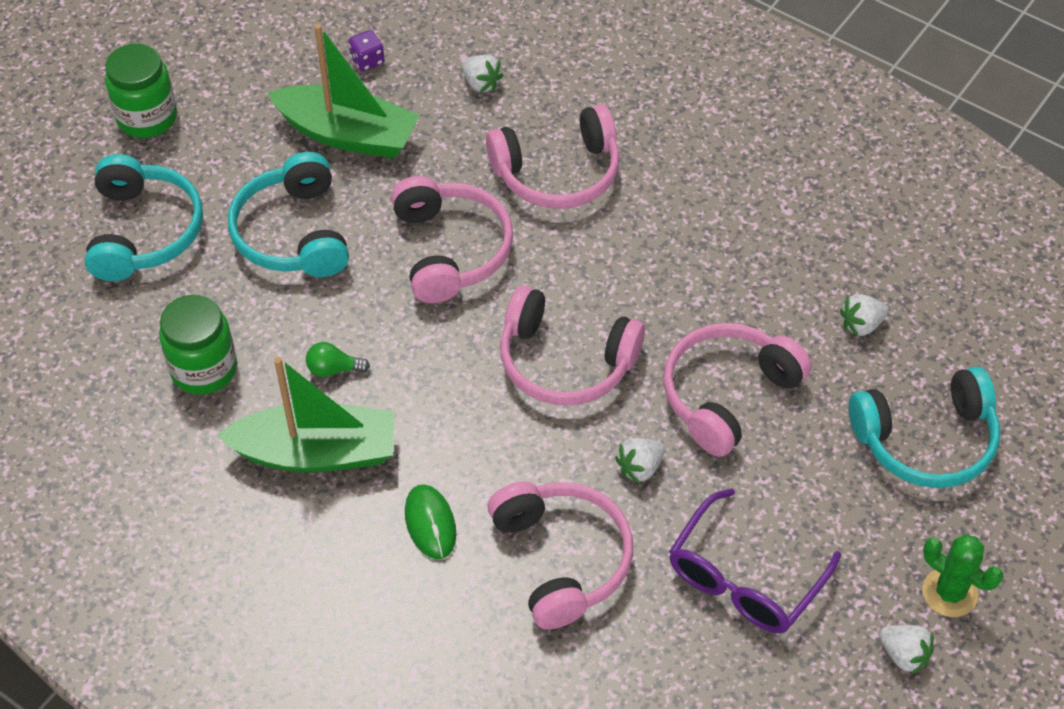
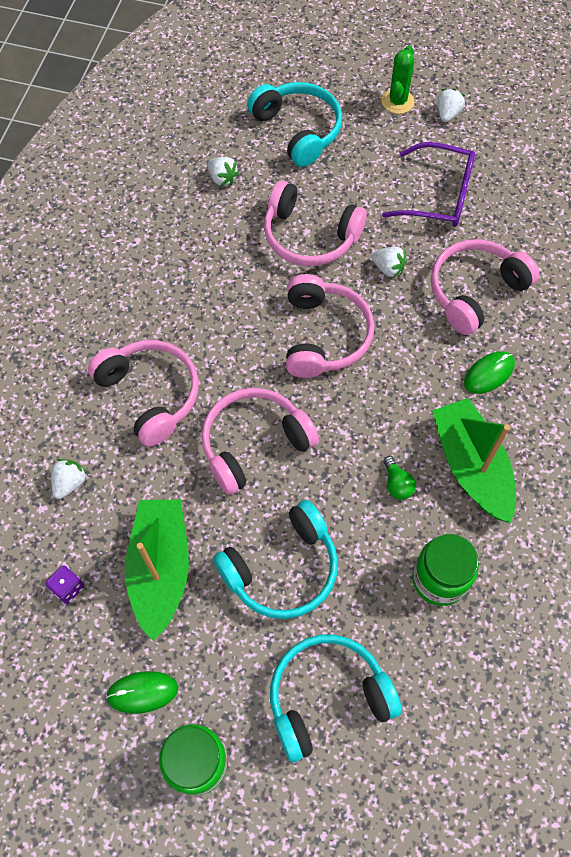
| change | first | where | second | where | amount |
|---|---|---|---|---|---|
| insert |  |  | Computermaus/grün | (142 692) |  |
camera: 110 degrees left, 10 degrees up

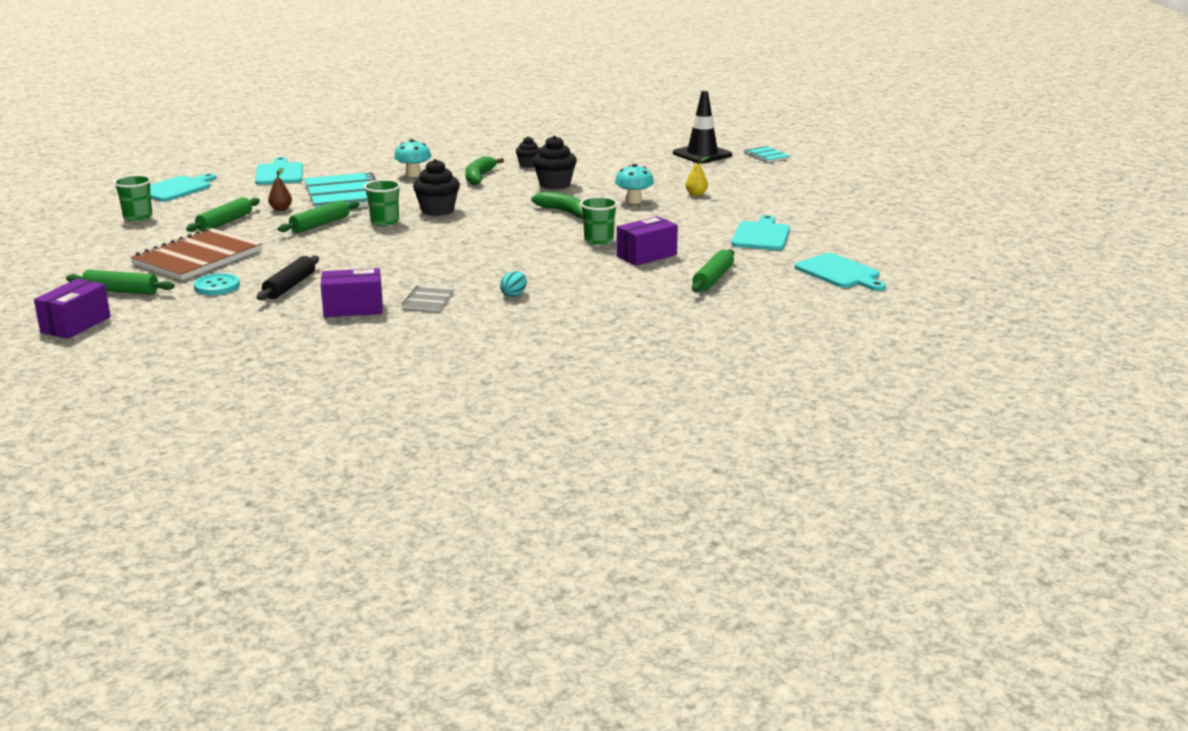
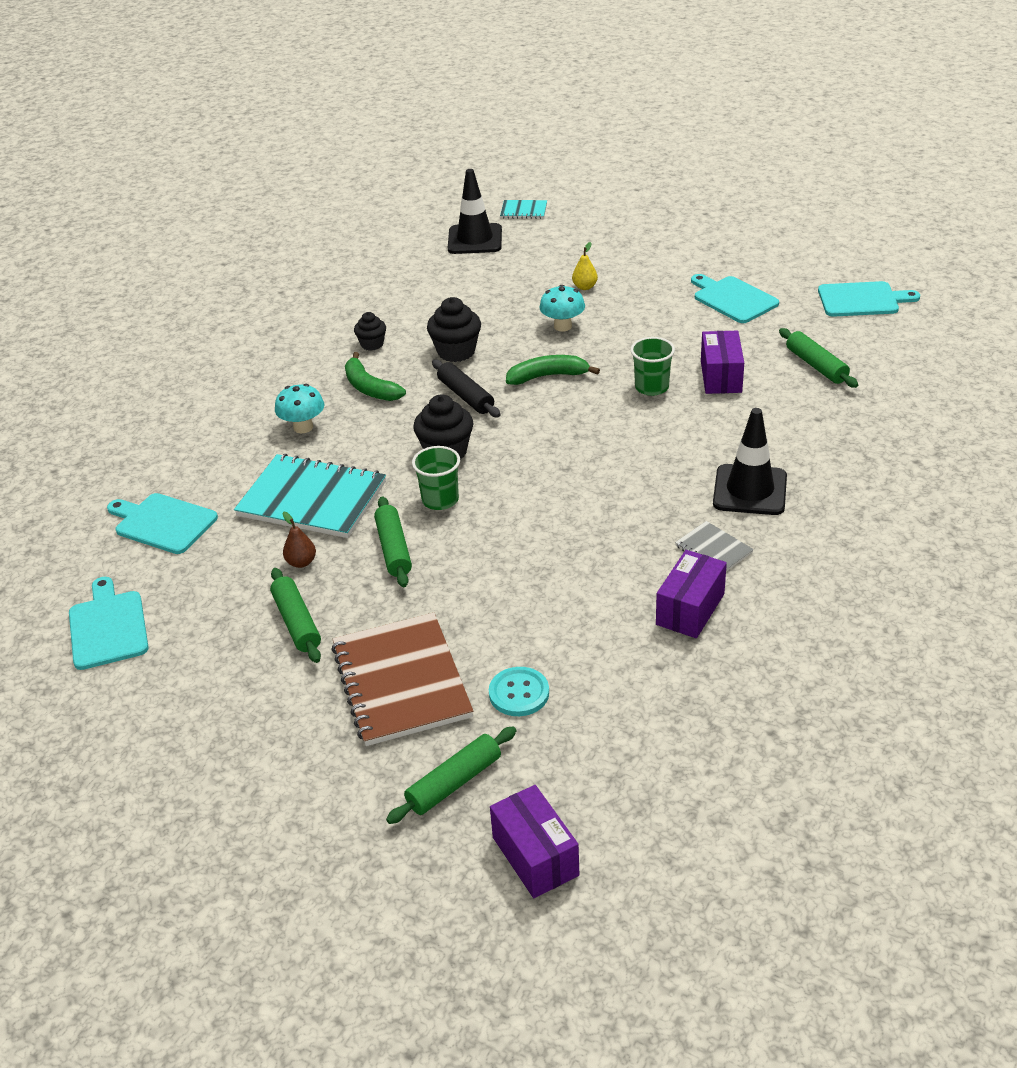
| change | first | where | second | where | amount |
|---|---|---|---|---|---|
| delete | Becher/grün | (138 217) |  |  |  |
| move | Nudelholz/schwarz | (290 286) |  | (466 396) |  |
| replace | Ei/türkis | (514 295) | Leitkegel/schwarz | (750 490) |  |
camera: 50 degrees left, 15 degrees up

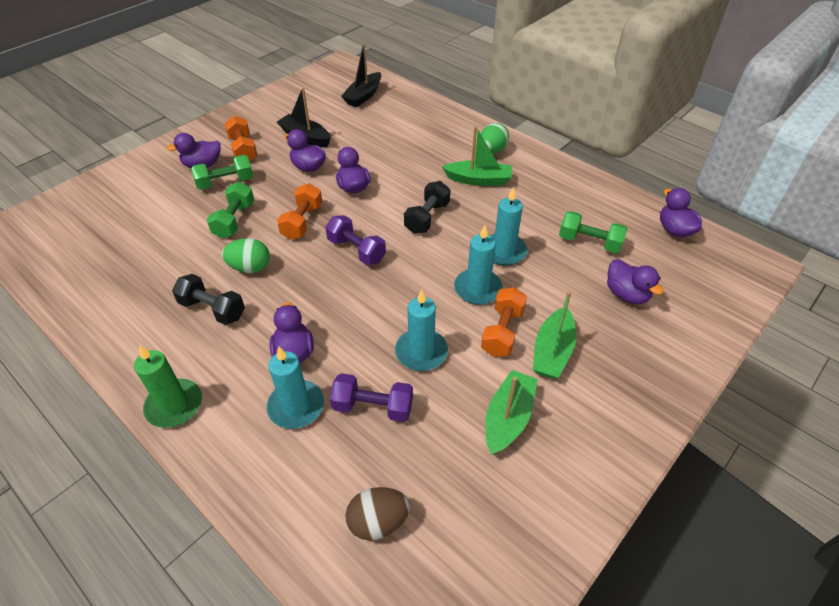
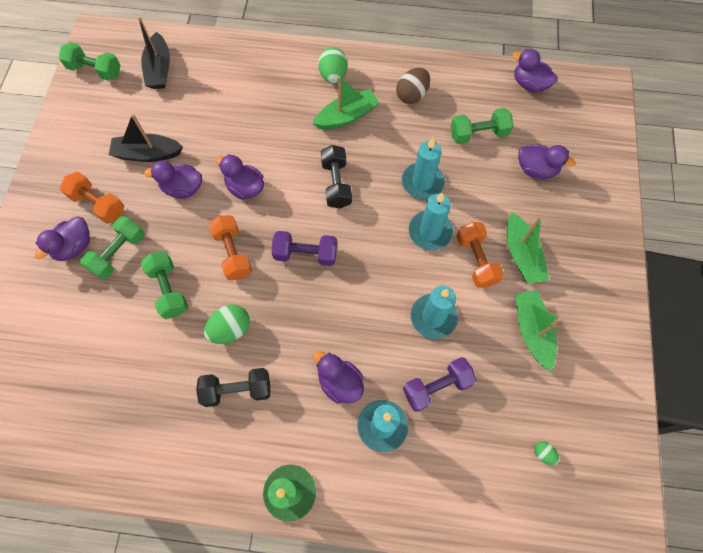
| change | first | where | second | where | amount |
|---|---|---|---|---|---|
| move | Ei/braun | (378 522) |  | (412 95) |  |
| insert |  |  | Hantel/grün | (95 70) |  |
| insert |  |  | Ei/grün | (543 453) |  |
camera: 35 degrees left, 20 degrees up

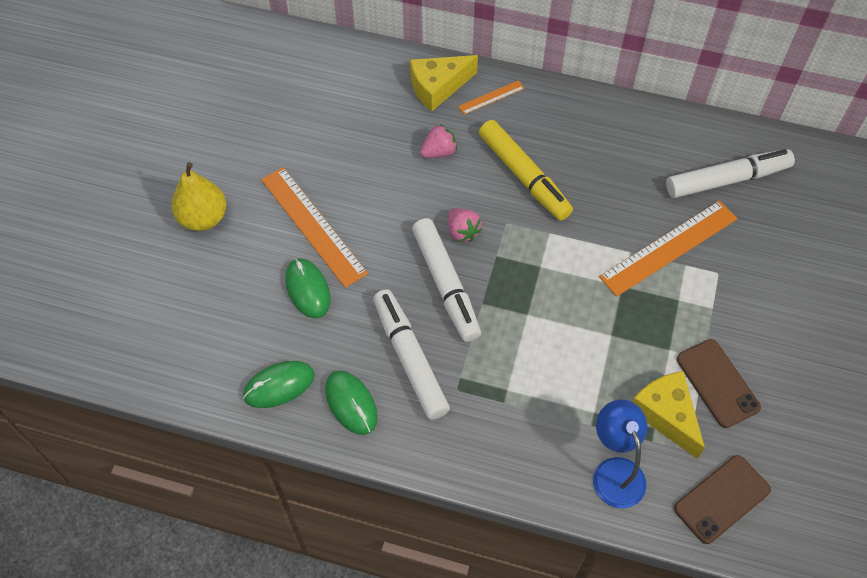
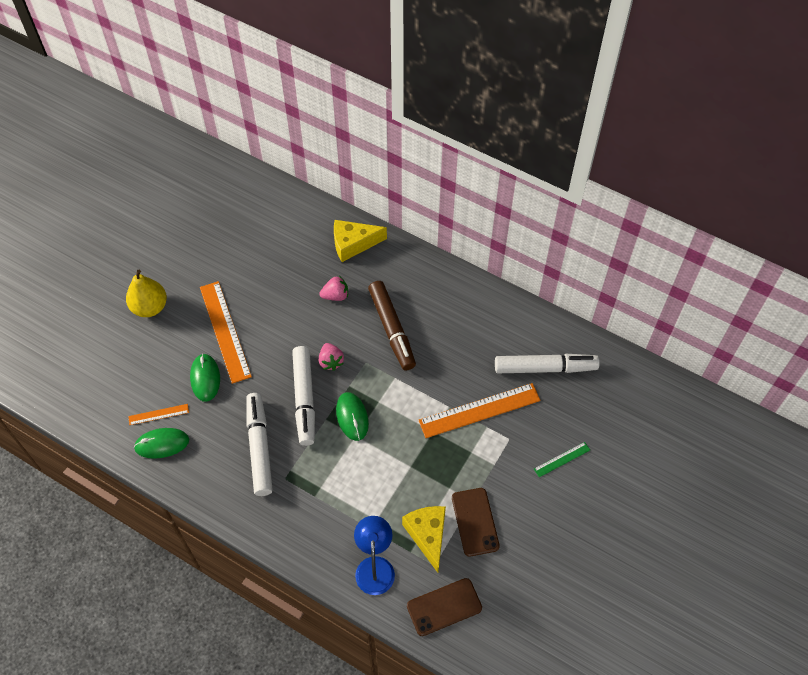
| change | first | where | second | where | amount |
|---|---|---|---|---|---|
| move | Computermaus/grün | (351 403) |  | (352 417) |  |
| move | Lineal/orange | (491 97) |  | (158 414) |  |
| recolor | Filzstift/gelb | (524 176) | Filzstift/braun | (392 329) |  |
| insert |  |  | Lineal/grün | (562 459) |  |
camera: 15 degrees right, 0 degrees up

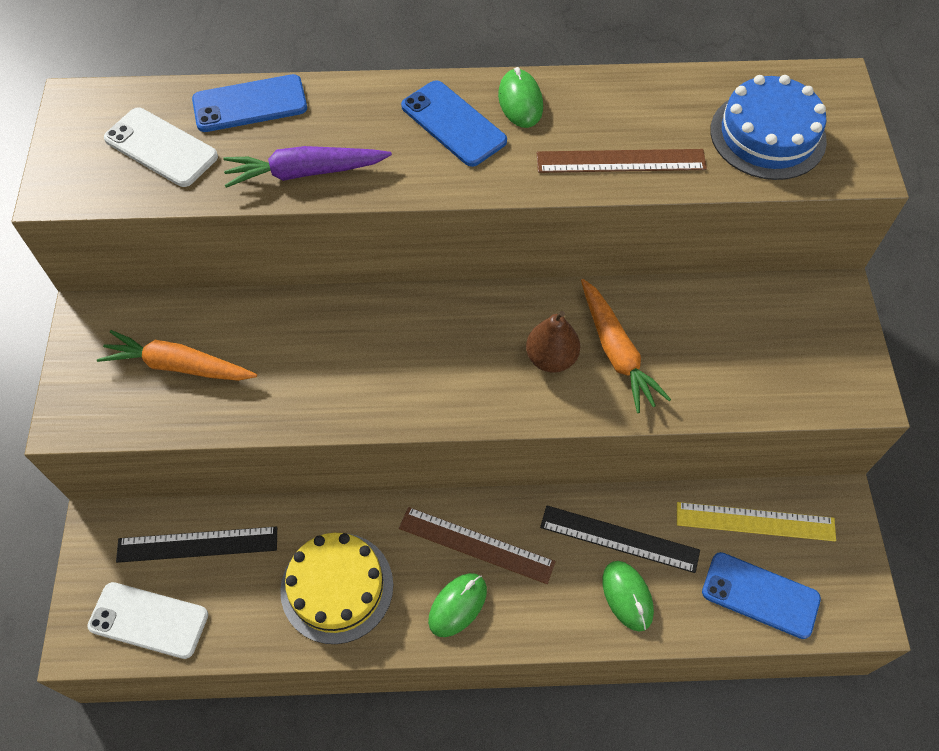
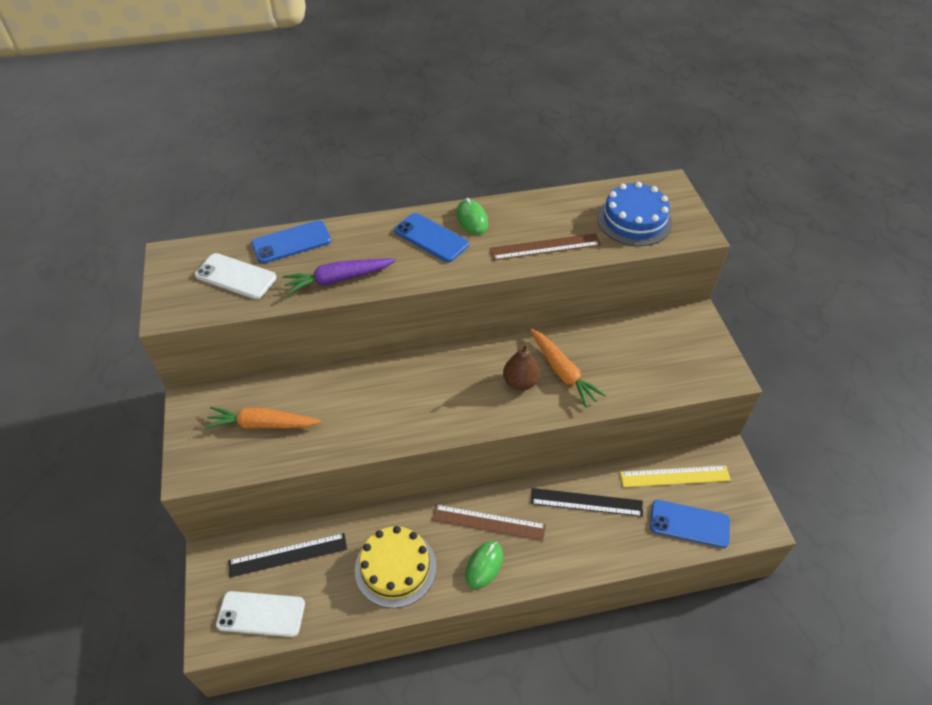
| change | first | where | second | where | amount |
|---|---|---|---|---|---|
| delete | Computermaus/grün | (627 596) |  |  |  |
camera: 10 degrees left, 10 degrees down

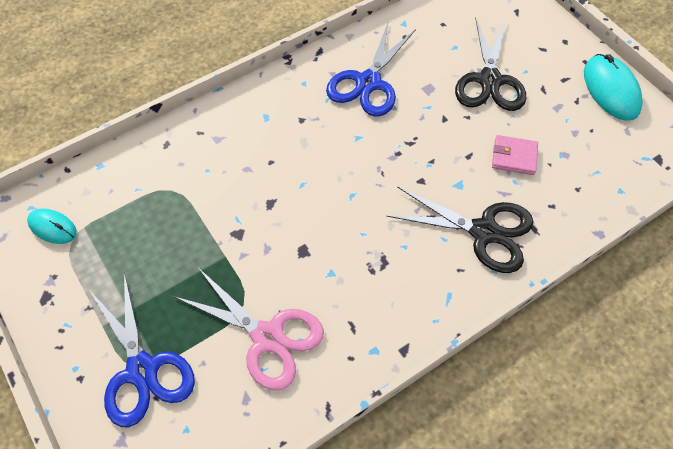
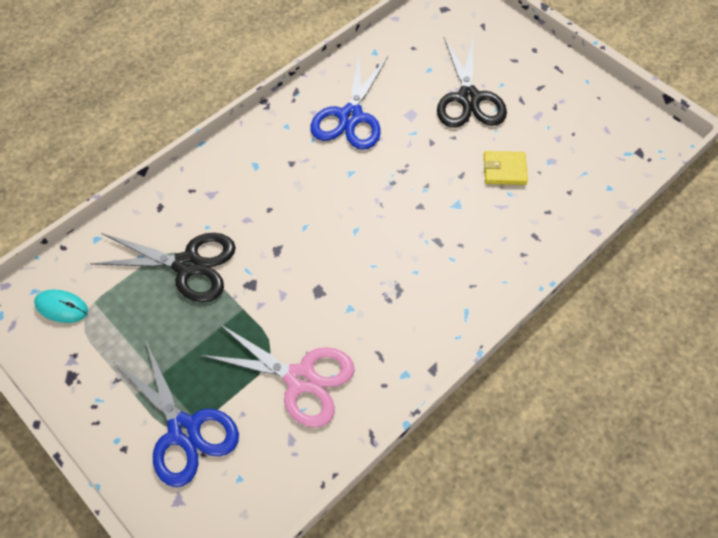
| change | first | where | second | where | amount |
|---|---|---|---|---|---|
| move | Schere/schwarz | (484 232) |  | (188 265) |  |
| recolor | Geldbörse/rosa | (514 157) | Geldbörse/gelb | (504 170) |  |
| delete | Computermaus/türkis | (611 90) |  |  |  |
camera: 10 degrees left, 0 degrees up

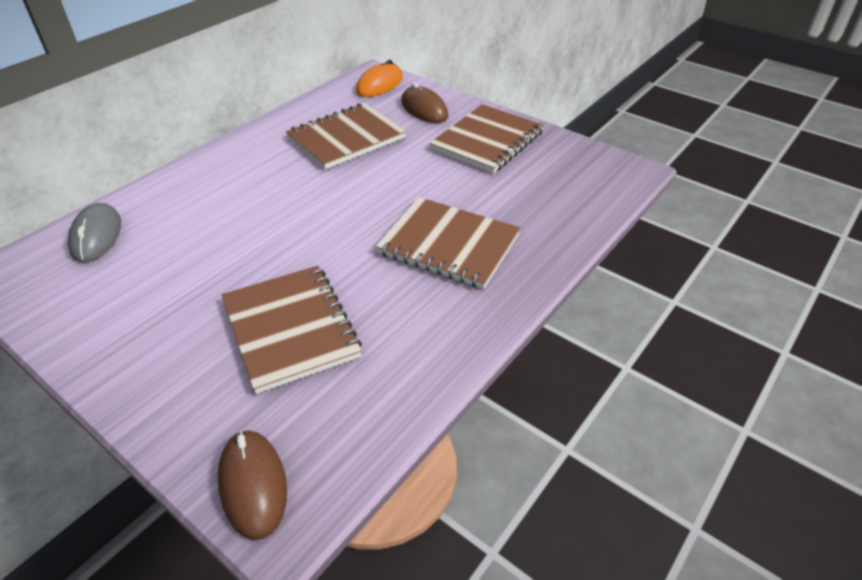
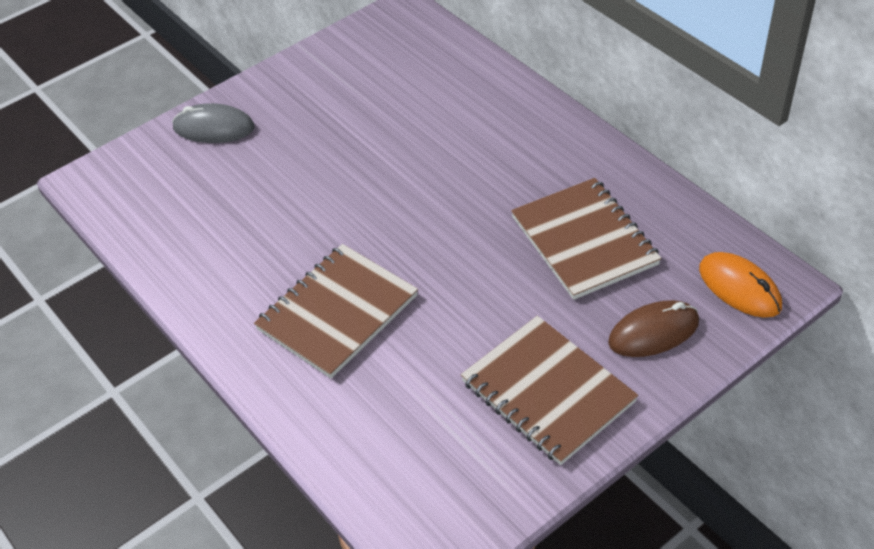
| change | first | where | second | where | amount |
|---|---|---|---|---|---|
| move | Computermaus/grau | (96 236) |  | (214 128) |  |
| delete | Computermaus/braun | (253 485) |  |  |  |
| delete | Notizbuch/braun | (290 329) |  |  |  |
camera: 105 degrees right, 5 degrees up

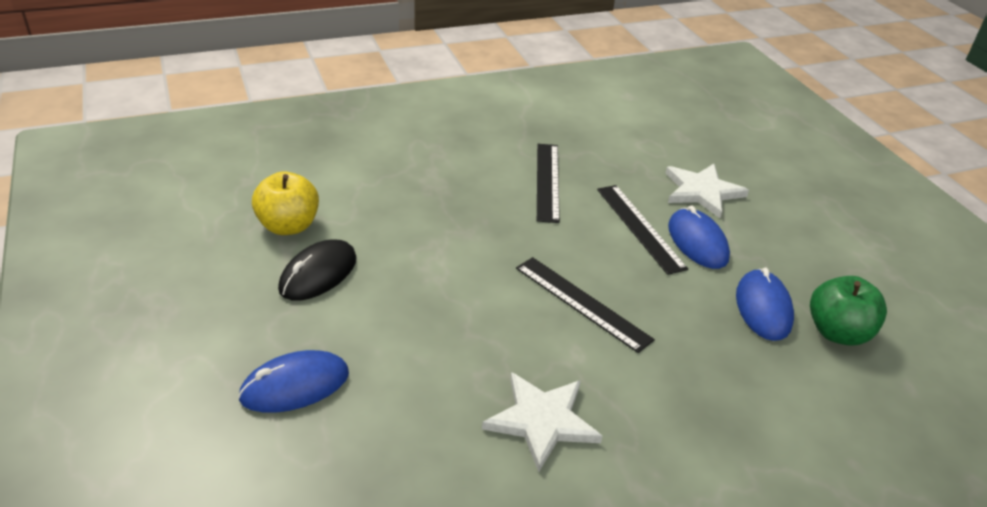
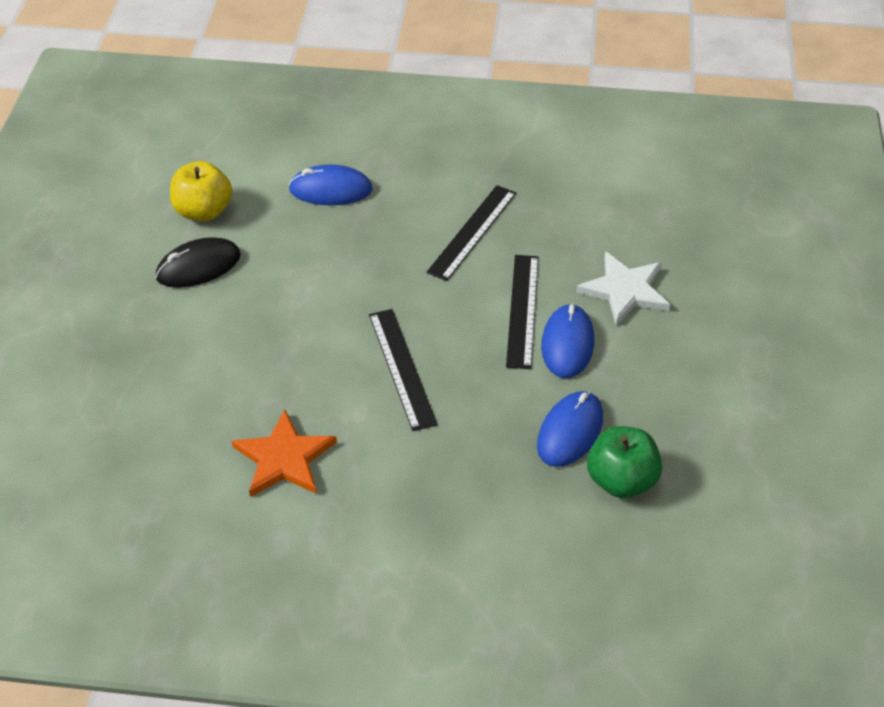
| change | first | where | second | where | amount |
|---|---|---|---|---|---|
| move | Computermaus/blau | (295 386) |  | (330 190) |  |
| recolor | Stern/weiß | (542 421) | Stern/orange | (284 458) |  |
camera: 30 degrees right, 10 degrees up

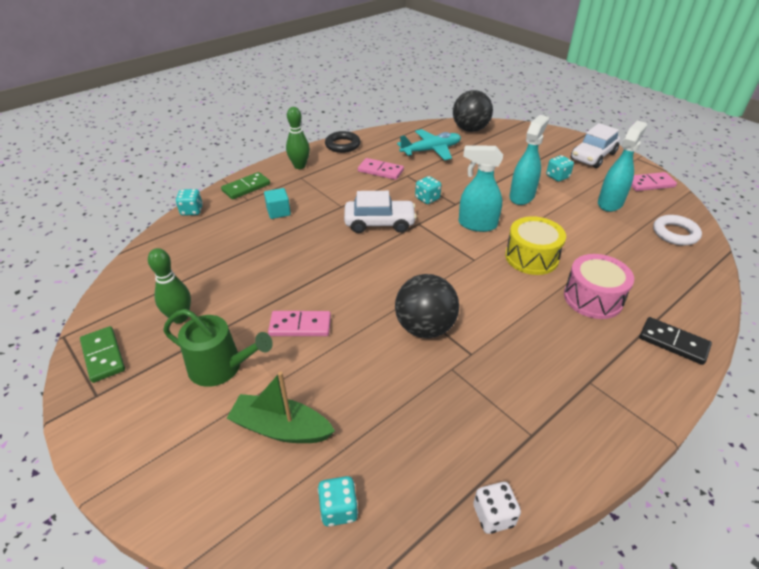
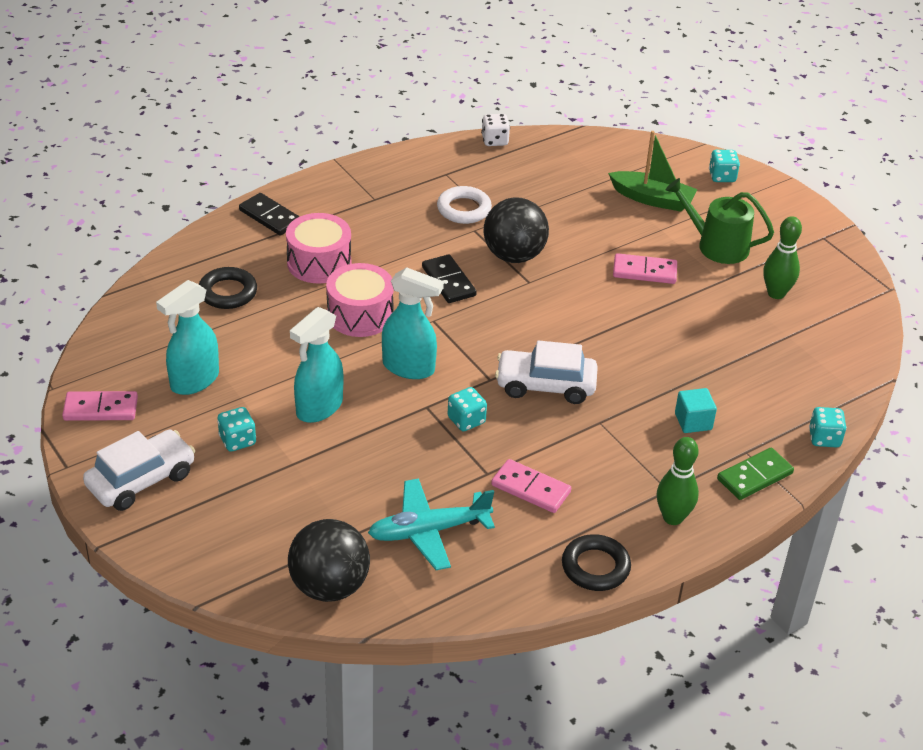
| change | first | where | second | where | amount |
|---|---|---|---|---|---|
| delete | Dominostein/grün | (103 356) |  |  |  |
| move | Spielwürfel/türkis | (338 509) |  | (722 176) |  |
| recolor | Trommel/gelb | (531 257) | Trommel/rosa | (360 315) |  |
| move | Ring/weiß | (675 233) |  | (464 209) |  |
| insert |  |  | Ring/schwarz | (228 292) |  |
| insert |  |  | Dominostein/schwarz | (448 281) |  |
camera: 175 degrees left, 0 degrees up

